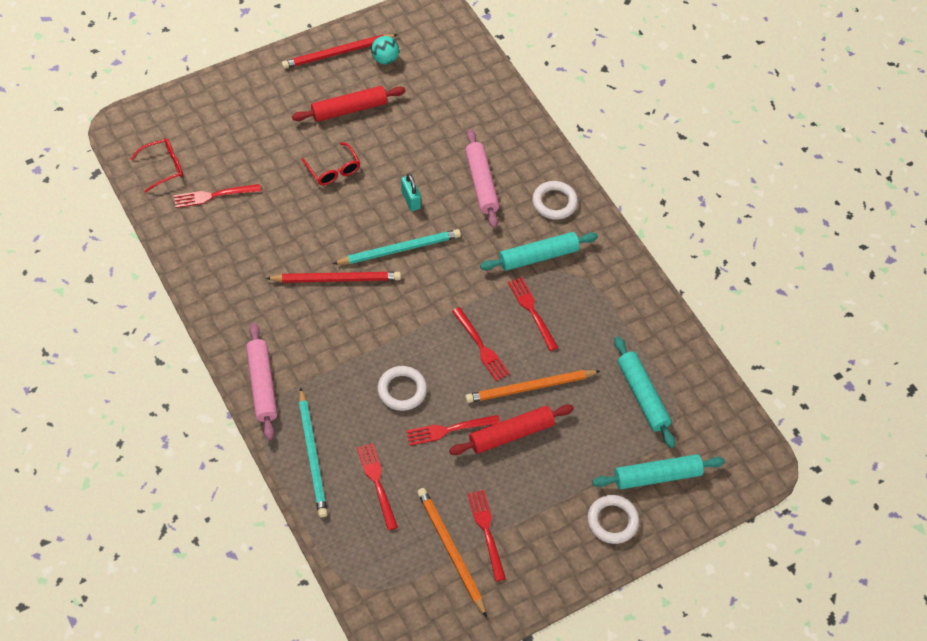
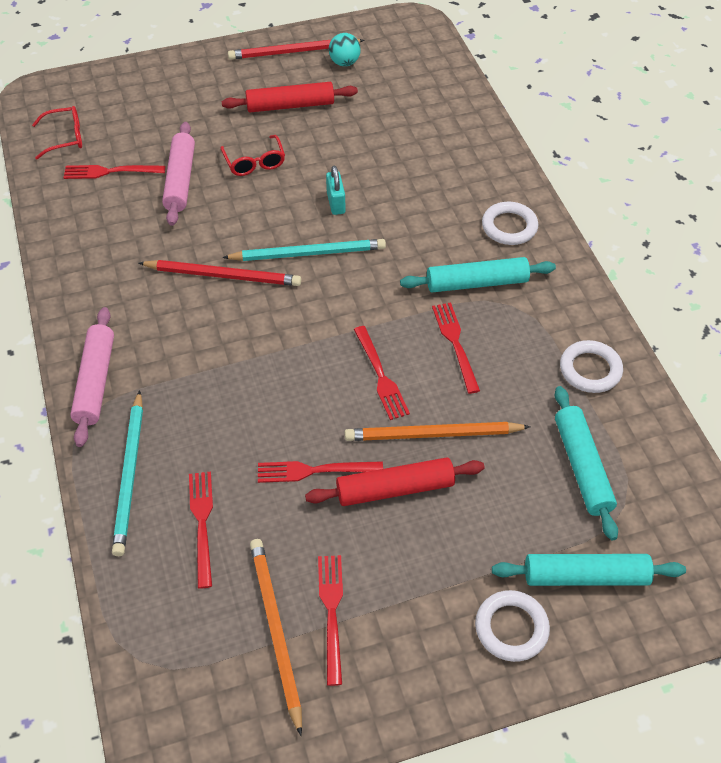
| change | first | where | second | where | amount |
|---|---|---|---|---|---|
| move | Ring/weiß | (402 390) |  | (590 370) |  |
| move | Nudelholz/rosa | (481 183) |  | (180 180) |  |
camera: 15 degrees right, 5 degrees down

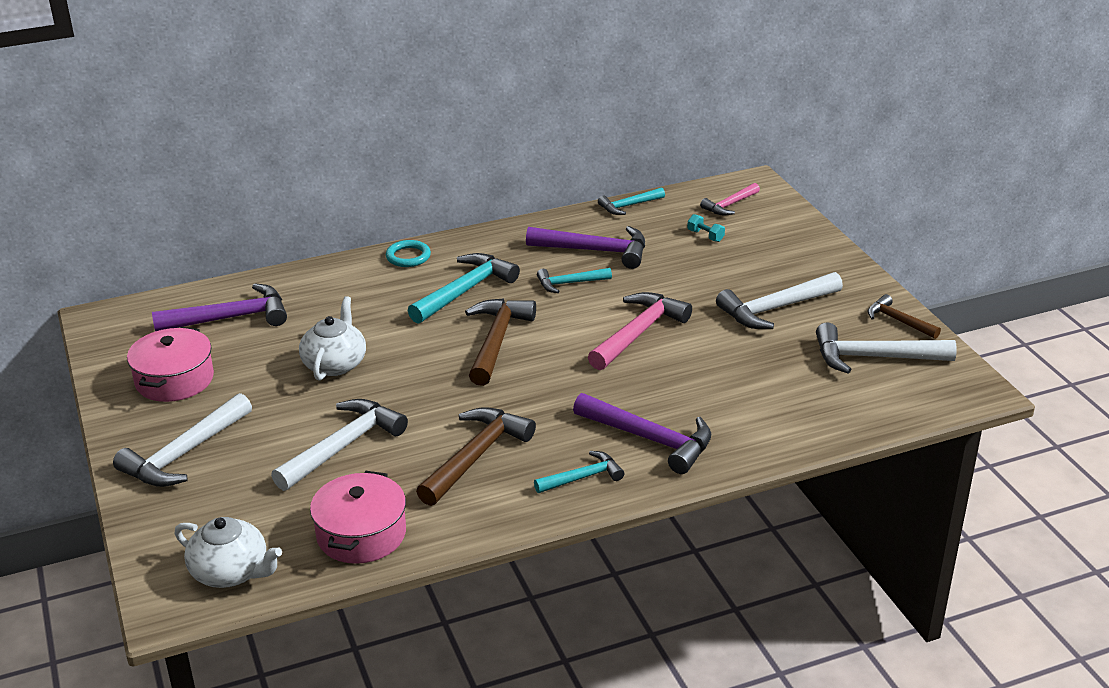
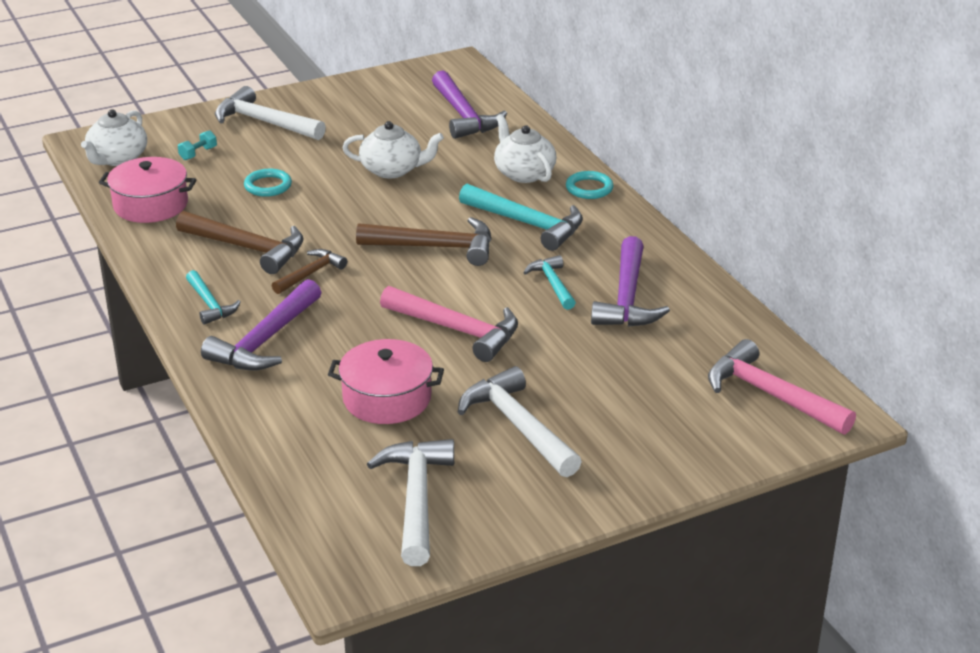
| change | first | where | second | where | amount |
|---|---|---|---|---|---|
| move | Kochtopf/rosa | (174 379) |  | (387 398) |  |
| replace | Hammer/weiß | (343 446) | Ring/türkis | (268 186) |  |
| delete | Hammer/türkis | (629 206) |  |  |  |
| move | Hantel/türkis | (705 236) |  | (198 153) |  |
| resize | Hammer/rosa | (729 205) |  | (771 395) | x1.71 |
| move | Hammer/braun | (898 321) |  | (310 274) |  |
| insert |  |  | Teekanne/weiß | (524 173) |  |
camera: 85 degrees right, 0 degrees up

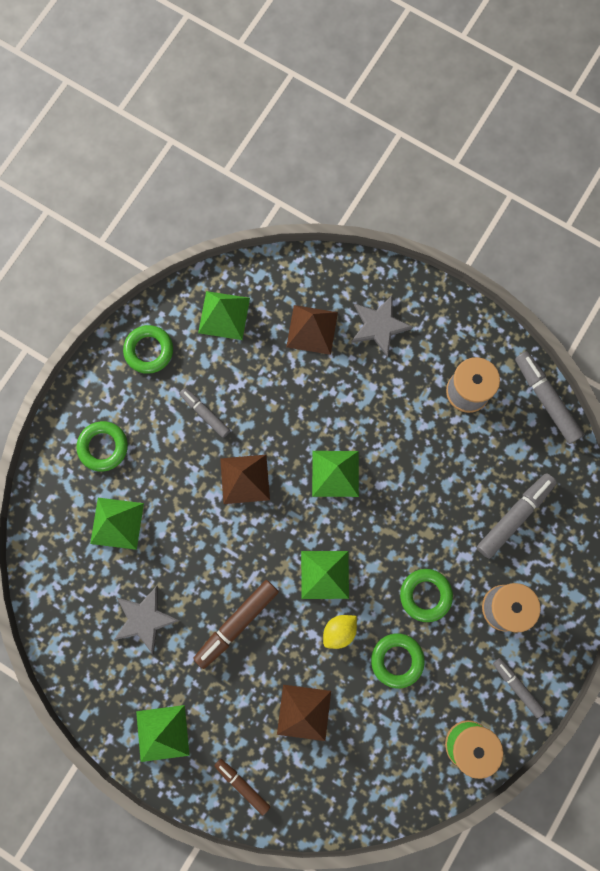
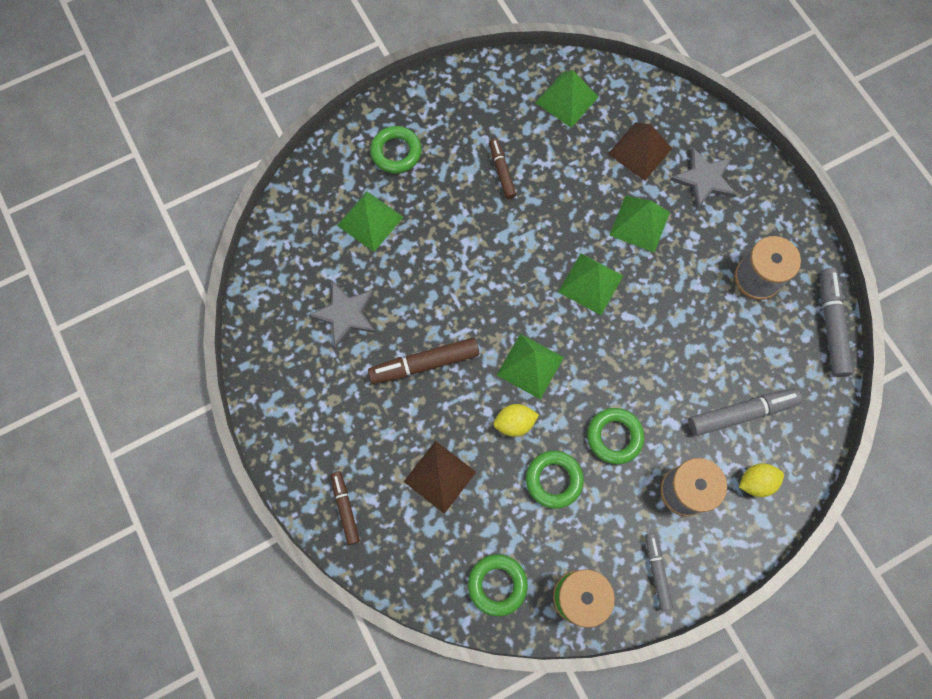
| change | first | where | second | where | amount |
|---|---|---|---|---|---|
| move | Ring/grün | (149 351) |  | (497 585) |  |
| move | Pyramide/grün | (162 733) |  | (639 223) |  |
| recolor | Filzstift/grau | (205 413) | Filzstift/braun | (502 171) |  |
| delete | Pyramide/braun | (245 479) |  |  |  |
| insert |  |  | Zitrone/gelb | (756 482) |  |
camera: 30 degrees right, 5 degrees down

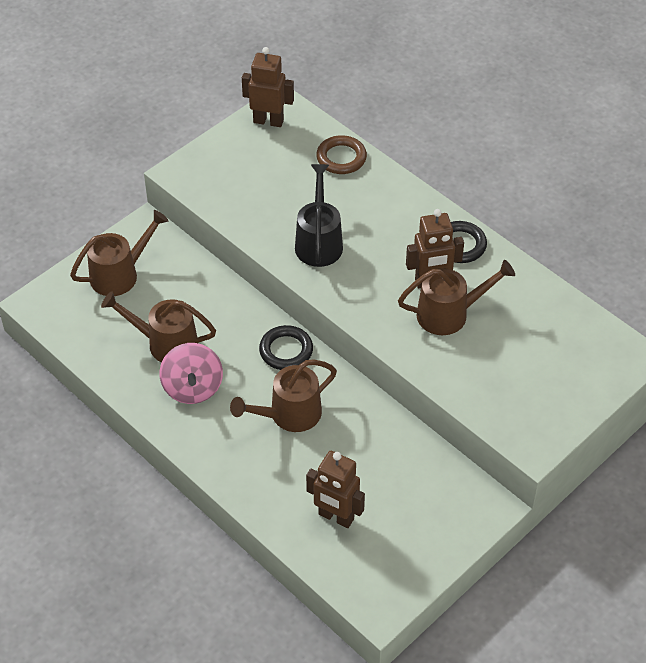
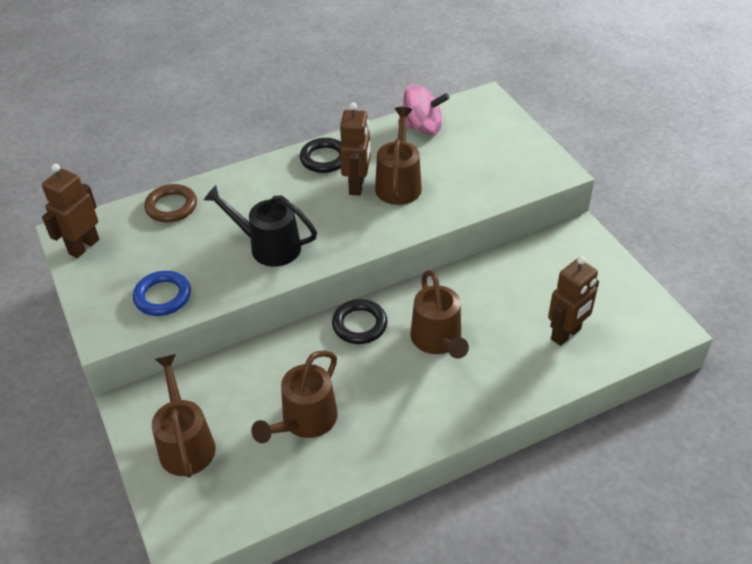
| change | first | where | second | where | amount |
|---|---|---|---|---|---|
| move | Kreisel/rosa | (192 388) |  | (422 127) |  |
| insert |  |  | Ring/blau | (163 296) |  |
camera: 70 degrees left, 5 degrees down

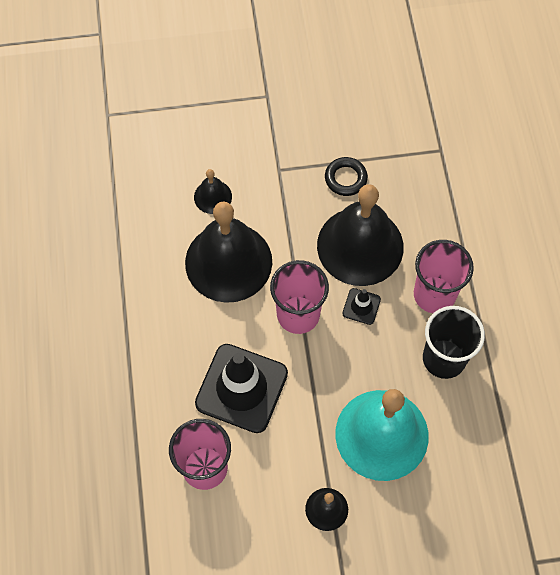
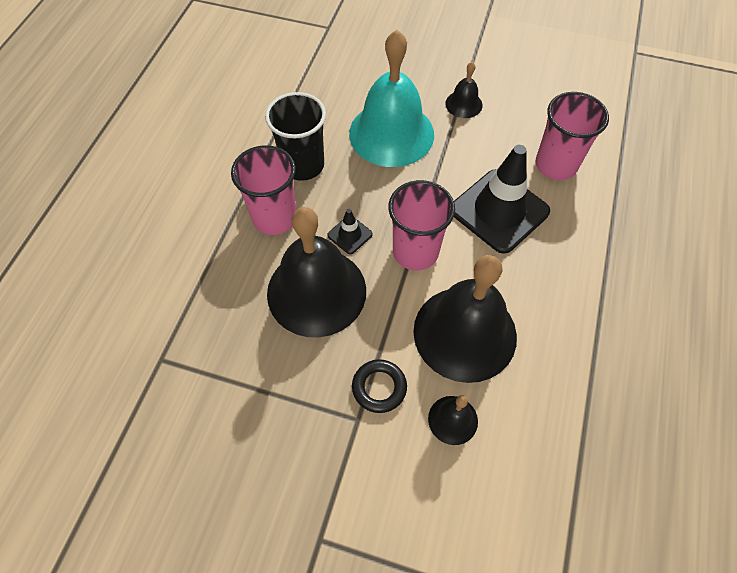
| change | first | where | second | where | amount |
|---|---|---|---|---|---|
| move | Ring/schwarz | (345 178) |  | (379 387) |  |
camera: 155 degrees left, 5 degrees down

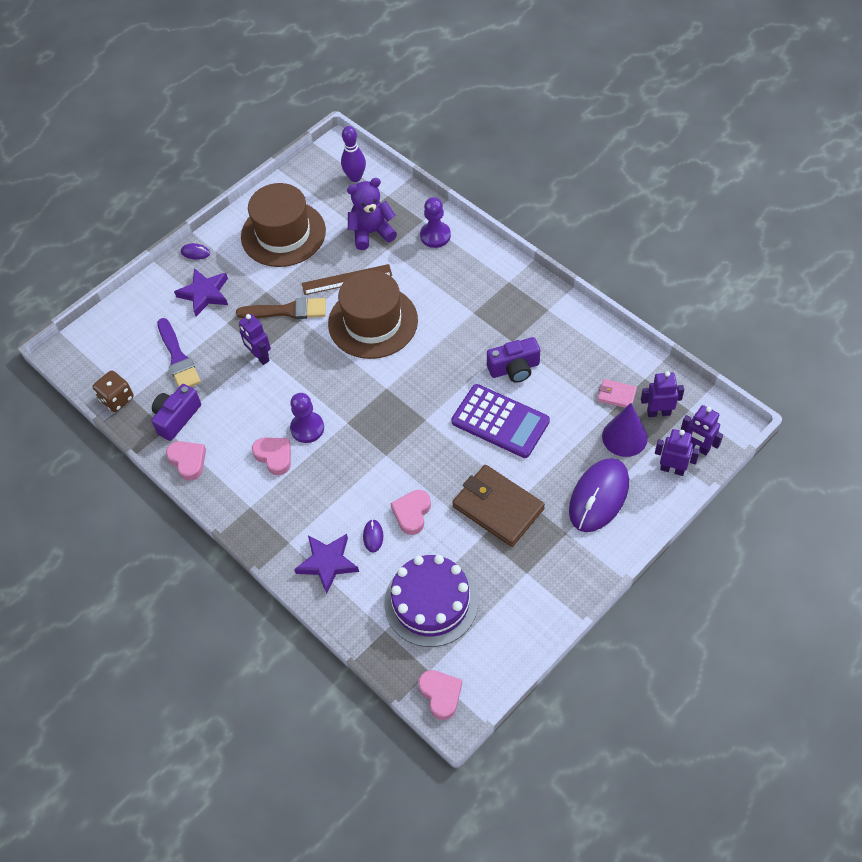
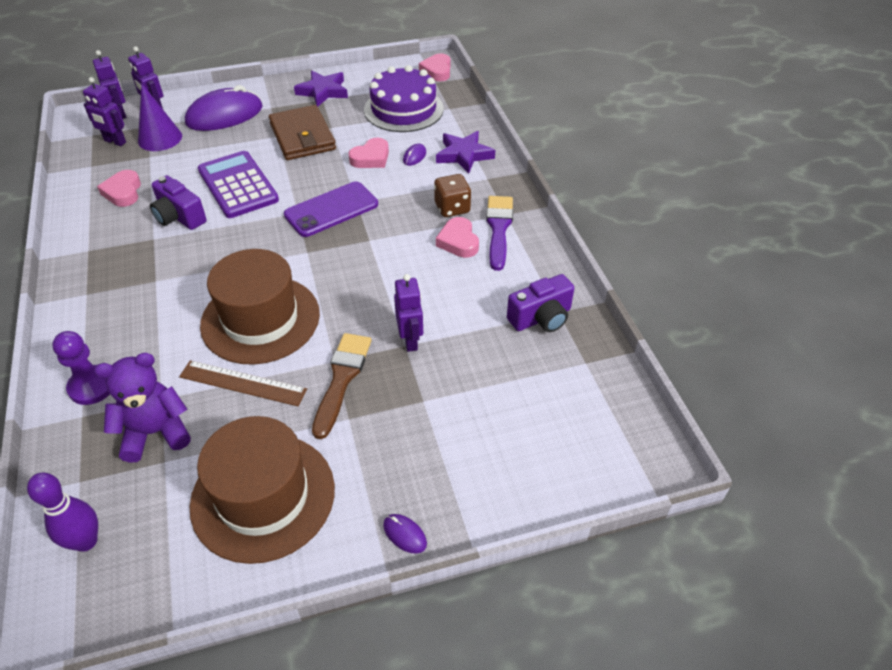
| change | first | where | second | where | amount |
|---|---|---|---|---|---|
| move | Spielwürfel/braun | (117 399) |  | (452 208) |  |
| move | Pinsel/lila | (178 358) |  | (499 229) |  |
| move | Herz/rosa | (188 461) |  | (123 192) |  |
| move | Stern/lila | (204 294) |  | (323 91) |  |
| rotate | Pinsel/braun | (287 311) |  | (342 379) | 75 degrees clockwise |
| delete | Bauer/lila | (307 428) |  |  |  |
| rotate | Teddybär/lila | (371 233) |  | (155 432) | 150 degrees clockwise |
| rotate | Kamera/lila | (514 368) |  | (179 217) | 150 degrees counterclockwise |
| delete | Geldbörse/rosa | (616 395) |  |  |  |
| insert |  |  | Handy/lila | (331 209) |  |
camera: 155 degrees left, 10 degrees down

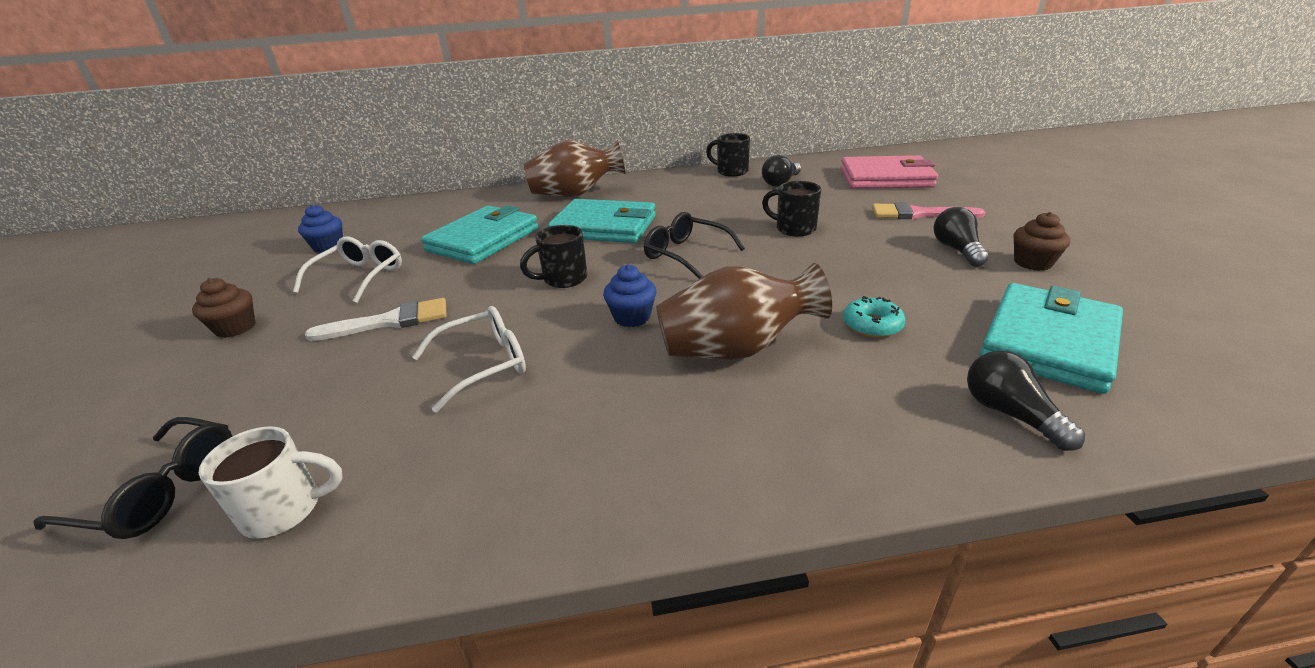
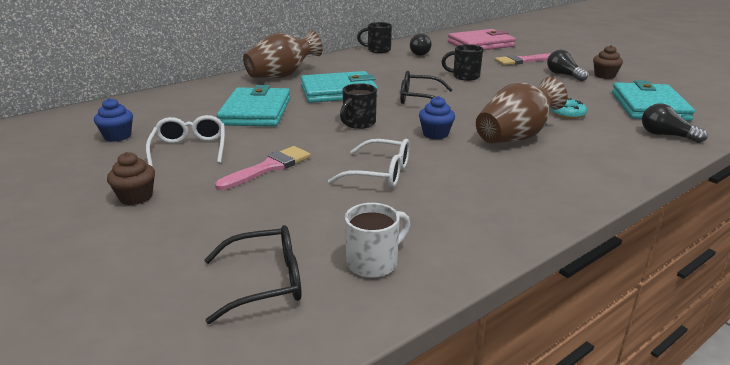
| change | first | where | second | where | amount |
|---|---|---|---|---|---|
| recolor | Pinsel/weiß | (390 321) | Pinsel/rosa | (269 167) |  |
| rotate | Brille/weiß | (484 364) |  | (380 173) | 75 degrees clockwise |
camera: 30 degrees left, 5 degrees down

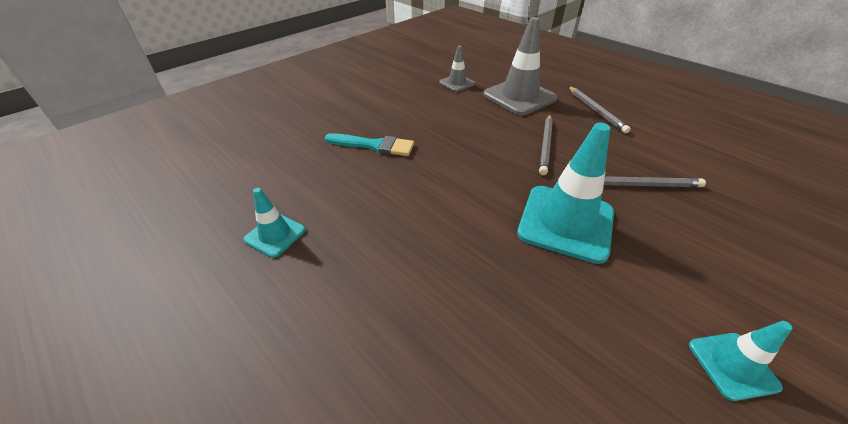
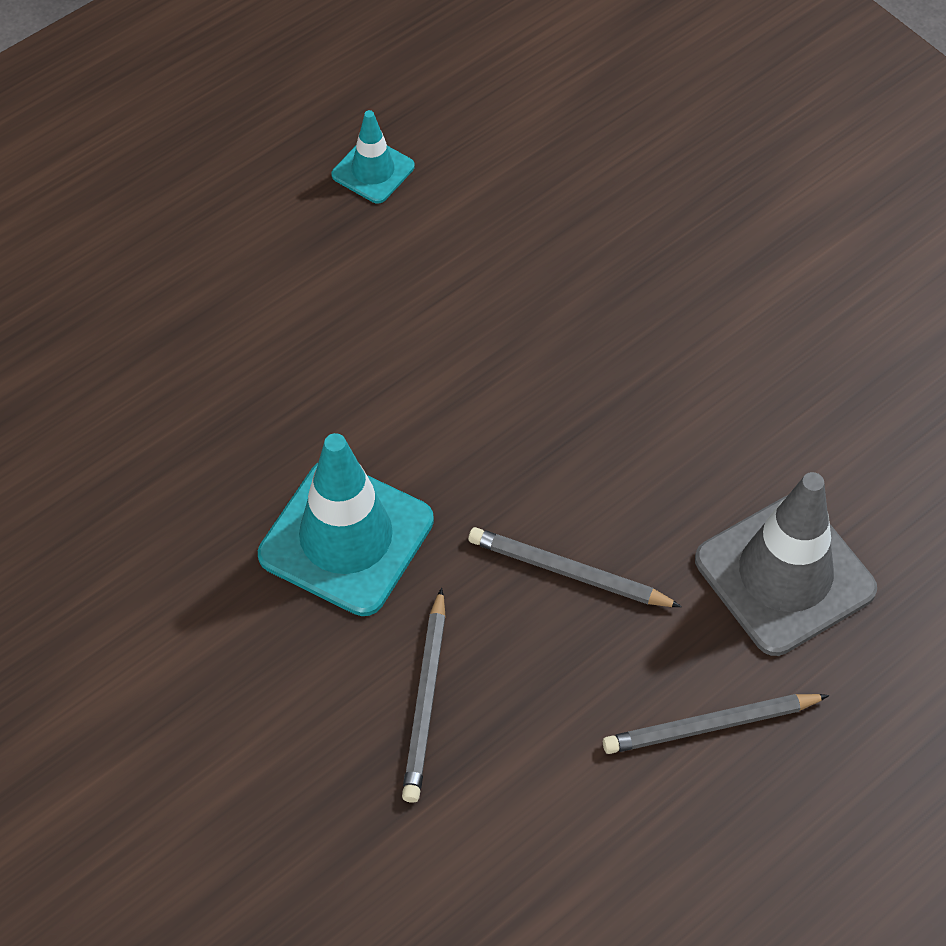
| change | first | where | second | where | amount |
|---|---|---|---|---|---|
| delete | Pinsel/türkis | (374 145) |  |  |  |
| delete | Leitkegel/grau | (457 83) |  |  |  |
| delete | Leitkegel/türkis | (732 365) |  |  |  |
camera: 95 degrees right, 15 degrees up

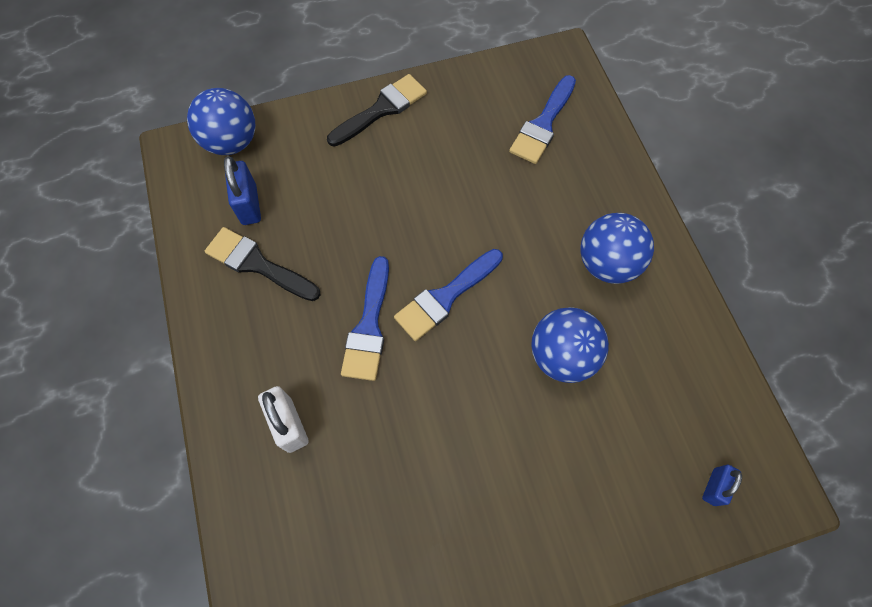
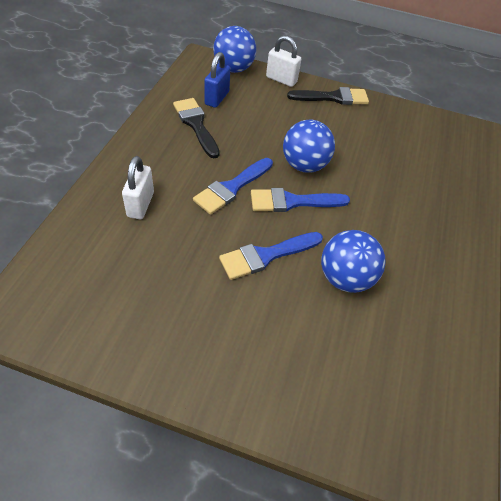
| change | first | where | second | where | amount |
|---|---|---|---|---|---|
| move | Pinsel/blau | (543 124) |  | (266 256) |  |
| move | Ball/blau | (607 263) |  | (304 165) |  |
| delete | Vorhängeschloss/blau | (714 487) |  |  |  |
| insert |  |  | Vorhängeschloss/weiß | (281 79) |  |
camera: 30 degrees right, 15 degrees down

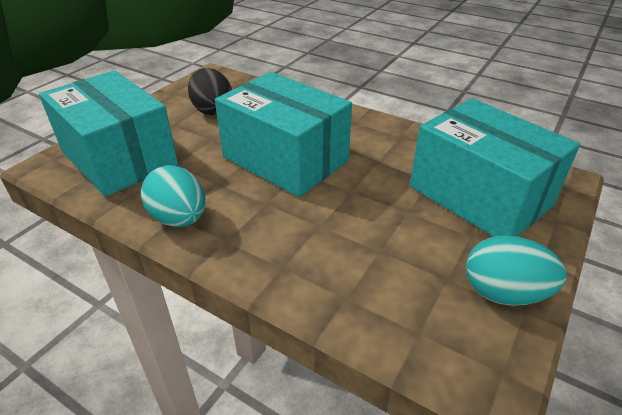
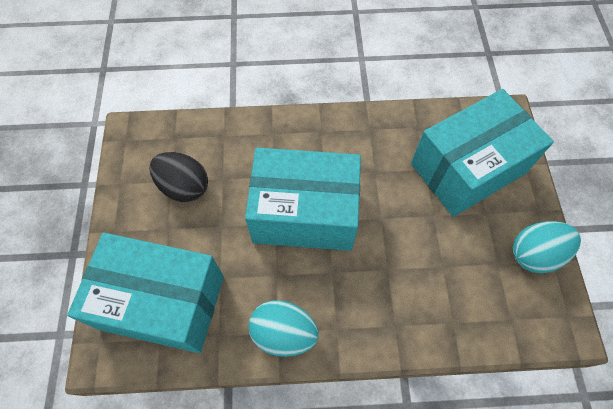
| change | first | where | second | where | amount |
|---|---|---|---|---|---|
| rotate | Schachtel/türkis | (479 196) |  | (467 168) | 45 degrees counterclockwise |
camera: 35 degrees left, 25 degrees up

